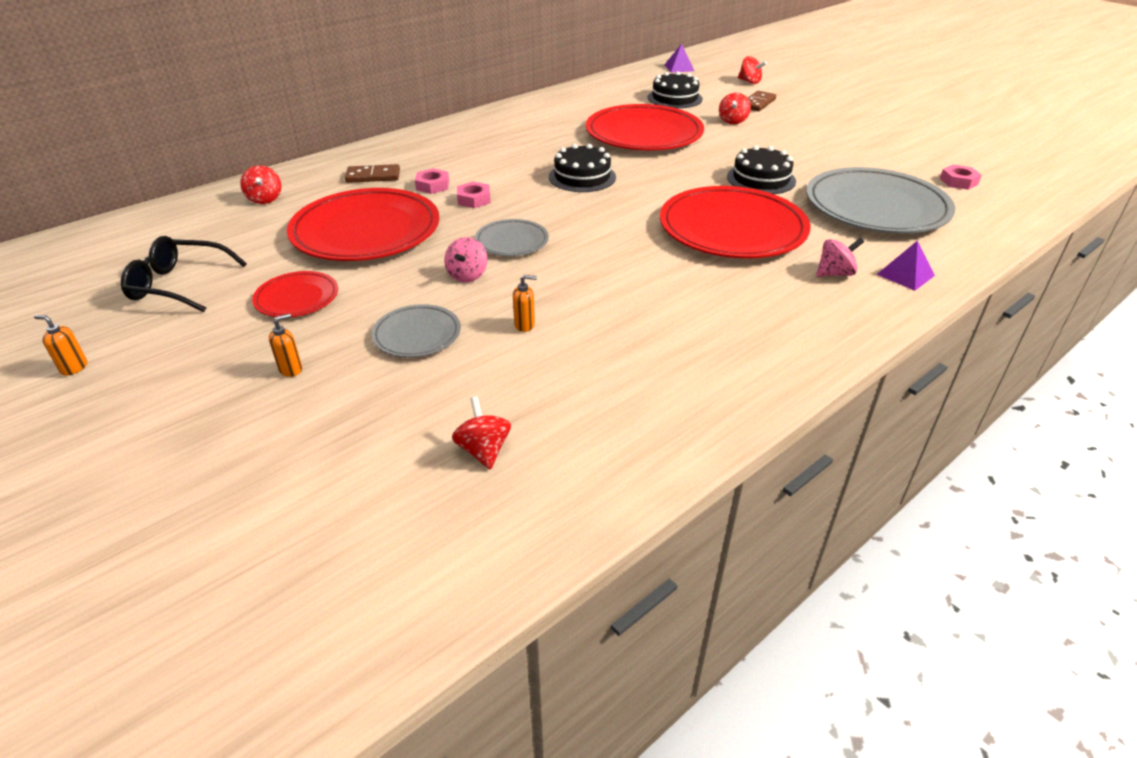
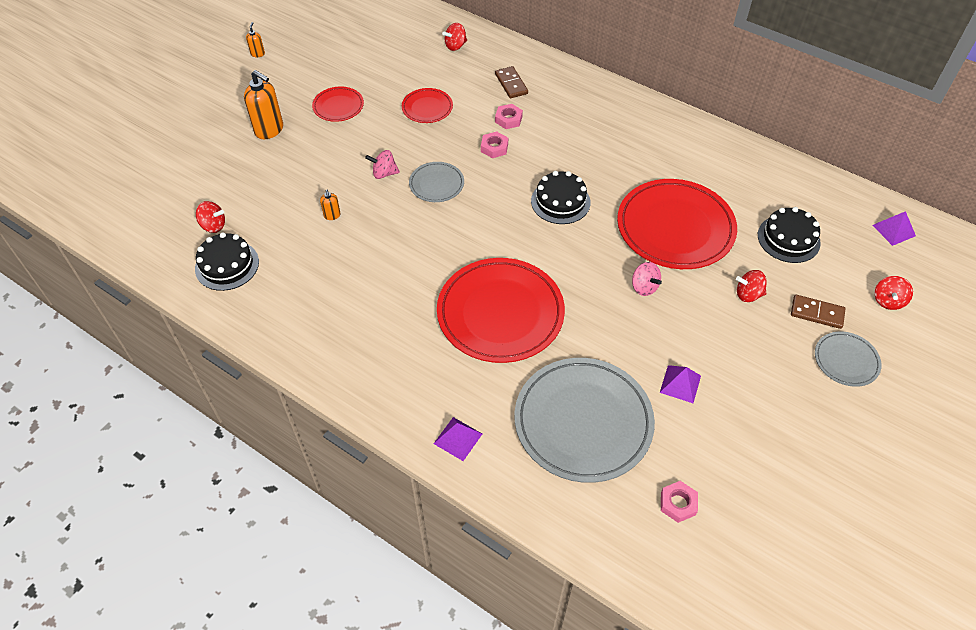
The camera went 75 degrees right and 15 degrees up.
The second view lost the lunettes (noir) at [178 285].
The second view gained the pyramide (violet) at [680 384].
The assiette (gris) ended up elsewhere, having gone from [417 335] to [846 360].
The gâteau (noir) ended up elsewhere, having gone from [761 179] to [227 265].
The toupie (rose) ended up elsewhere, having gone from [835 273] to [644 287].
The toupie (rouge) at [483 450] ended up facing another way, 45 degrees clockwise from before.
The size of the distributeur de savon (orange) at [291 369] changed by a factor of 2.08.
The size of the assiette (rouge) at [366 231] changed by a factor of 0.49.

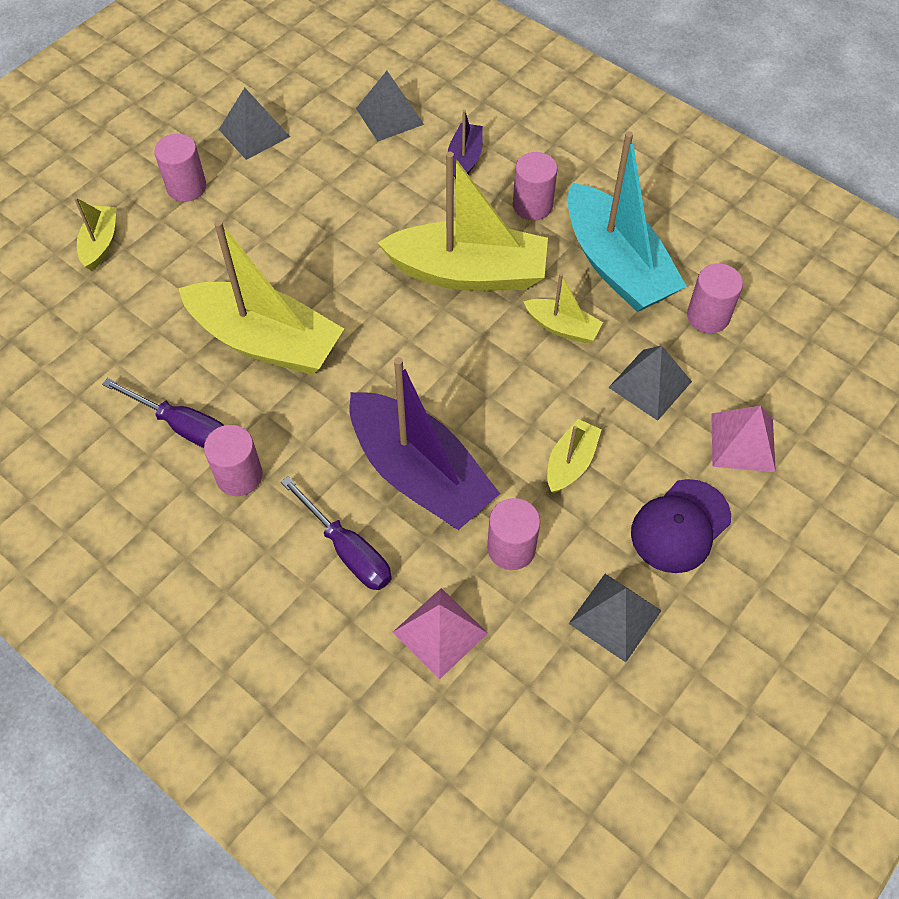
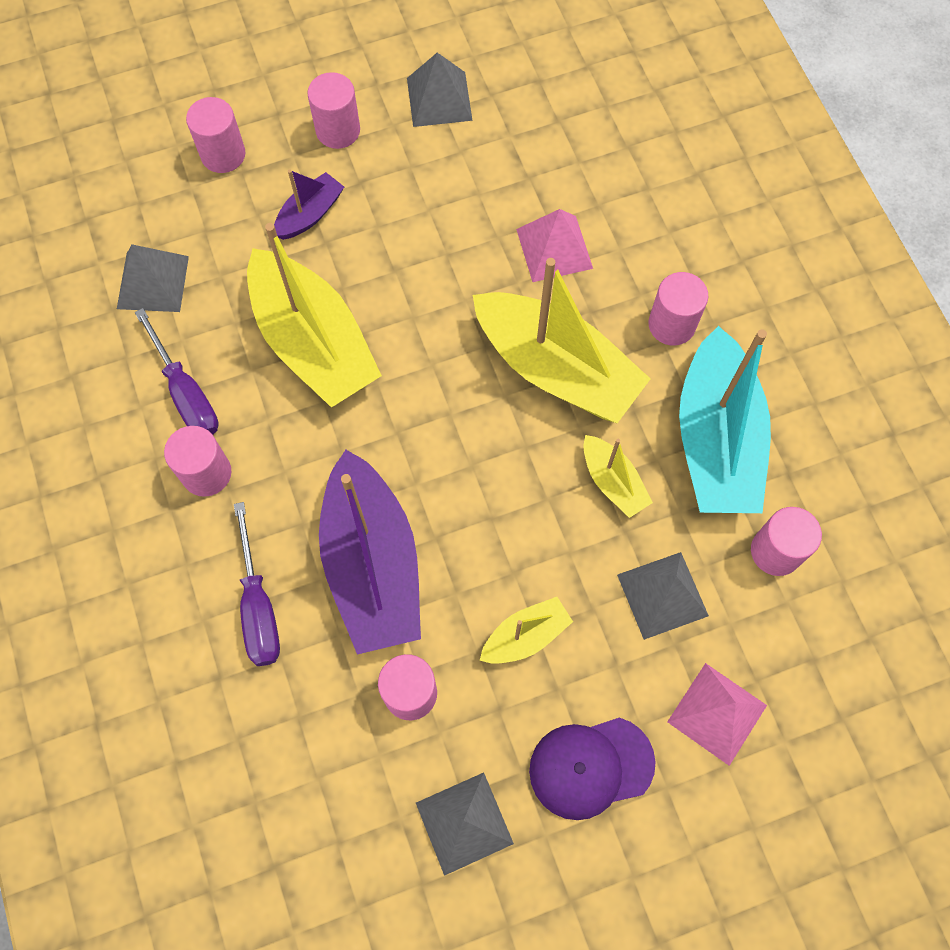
The camera went 30 degrees right and 10 degrees up.
The pyramide (gris) ended up elsewhere, having gone from [389 116] to [153 282].
The pyramide (rose) ended up elsewhere, having gone from [440 632] to [554 248].
The bateau (violet) ended up elsewhere, having gone from [465 159] to [310 214].
Where the bateau (jaune) stood at [100 243], the cylindre (rose) came to stand at [223 154].

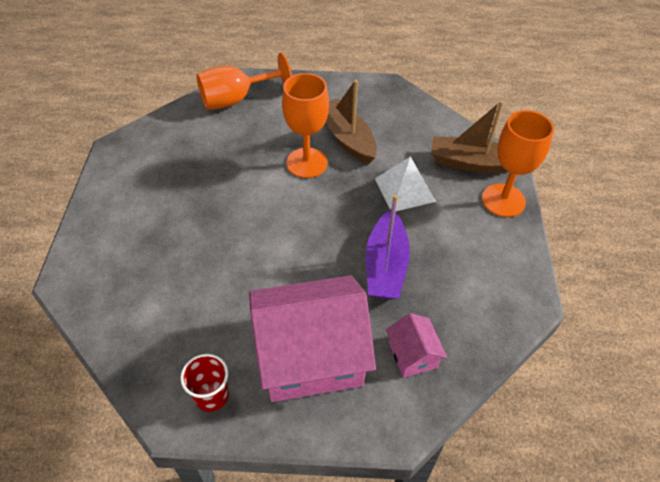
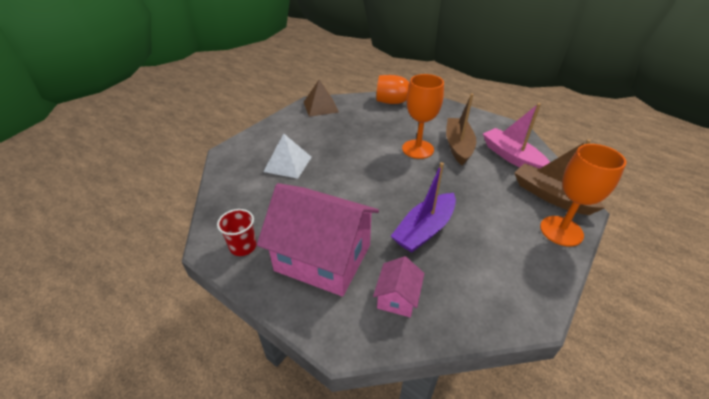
The camera went 35 degrees right and 10 degrees down.
The second view gained the pyramide (marron) at [321 107].
The second view gained the bateau (rose) at [512 157].
The pyramide (blanc) ended up elsewhere, having gone from [404 190] to [288 164].

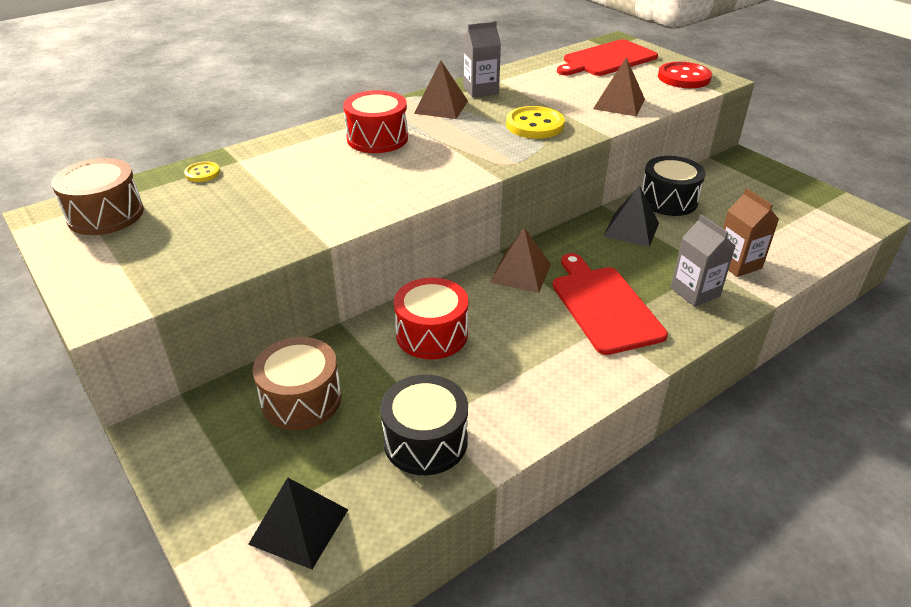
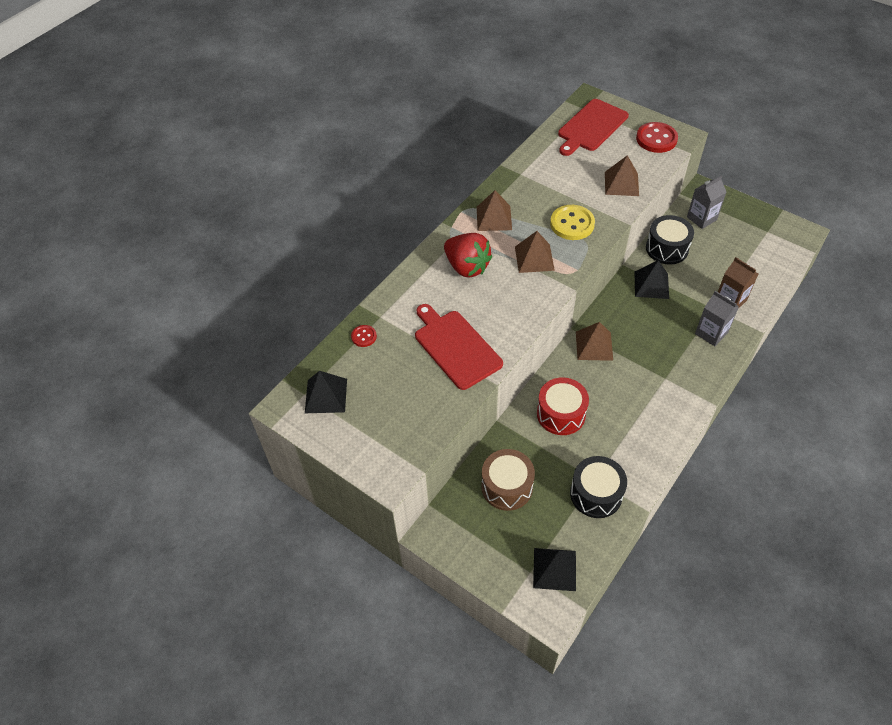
The camera went 15 degrees left and 15 degrees up.
The second view gained the pyramide (marron) at [534 258].
The brique de lait (gris) ended up elsewhere, having gone from [480 90] to [701 218].
The planche à découper (rouge) ended up elsewhere, having gone from [604 306] to [455 347].
Where the tambour (marron) stood at [106 215], the pyramide (noir) came to stand at [326 395].
Where the tambour (rouge) stood at [377 138], the fraise (rouge) came to stand at [467 267].
What was the bouton (jaune) at [202 173] turned into the bouton (rouge) at [364 336].

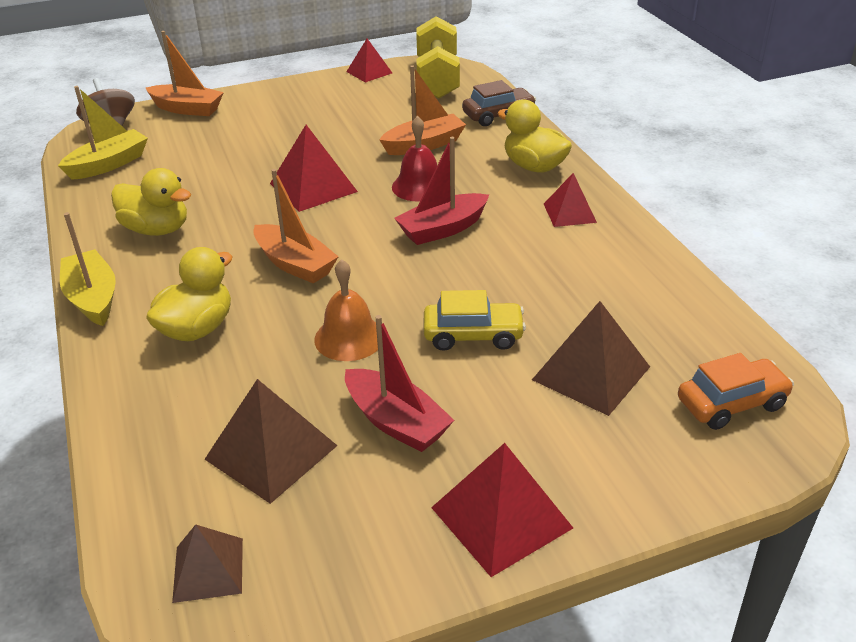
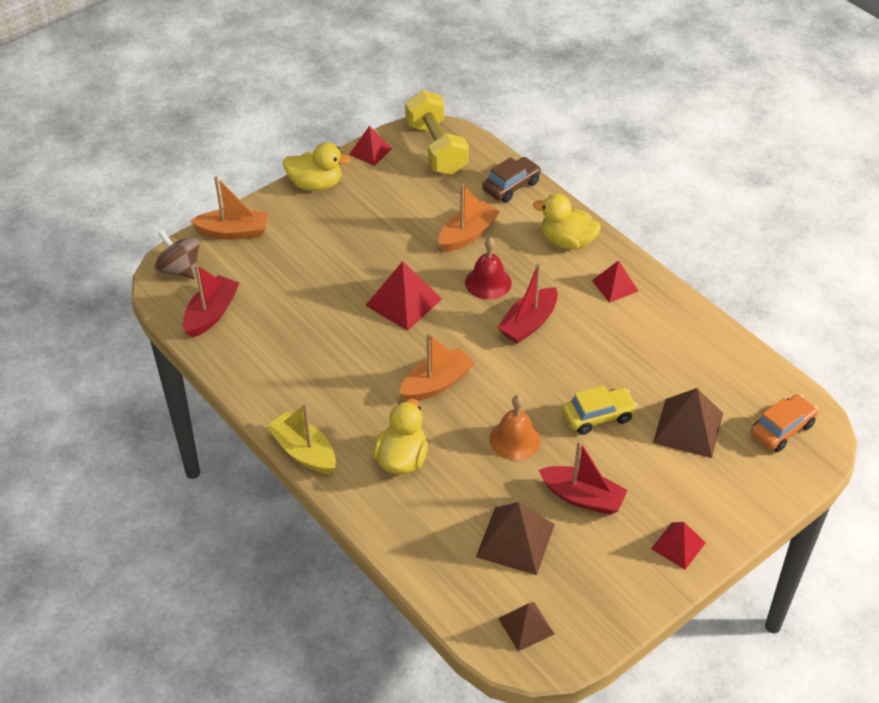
The camera went 20 degrees left and 10 degrees up.
The canard (jaune) ended up elsewhere, having gone from [157 229] to [316 184].
What was the bateau (jaune) at [109 164] turned into the bateau (rouge) at [211 313].
The bateau (orange) at [295 264] ended up facing another way, 60 degrees counterclockwise from before.
The size of the pyramide (rouge) at [501 517] changed by a factor of 0.63.

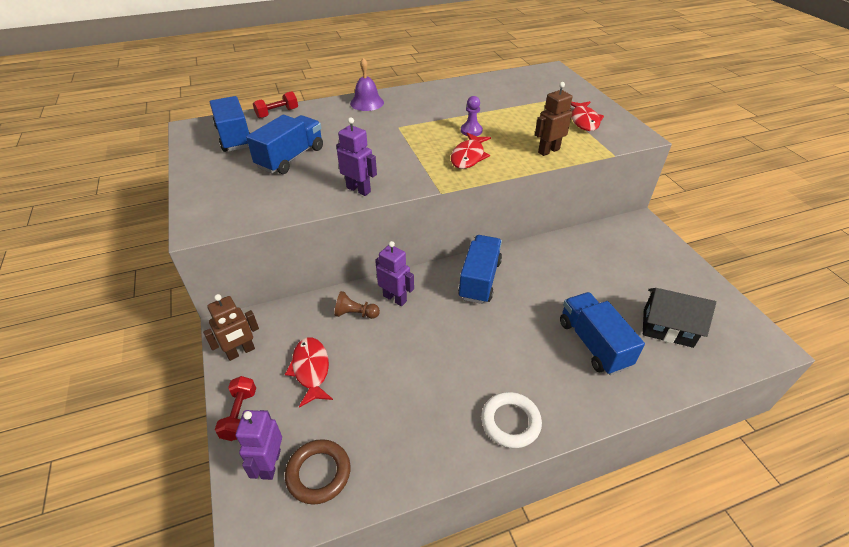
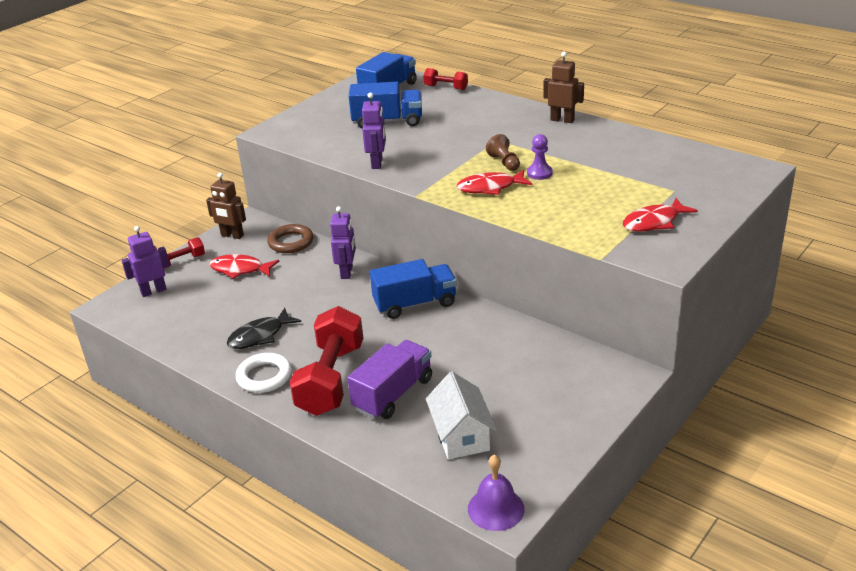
The camera went 60 degrees right and 10 degrees down.
The second view gained the poisson (noir) at [260 336].
The second view gained the haltère (rouge) at [331 379].
The anneau (marron) ended up elsewhere, having gone from [318 473] to [291 242].
The pion (marron) ended up elsewhere, having gone from [355 314] to [504 162].
The cloche (violet) ended up elsewhere, having gone from [367 103] to [496 508].
The robot (marron) ended up elsewhere, having gone from [548 151] to [562 120].
What was the camion (bleu) at [593 343] turned into the camion (violet) at [393 394].
What was the maison (noir) at [667 328] turned into the maison (blanc) at [461 435].
The poisson (rouge) at [311 370] ended up facing another way, 120 degrees counterclockwise from before.

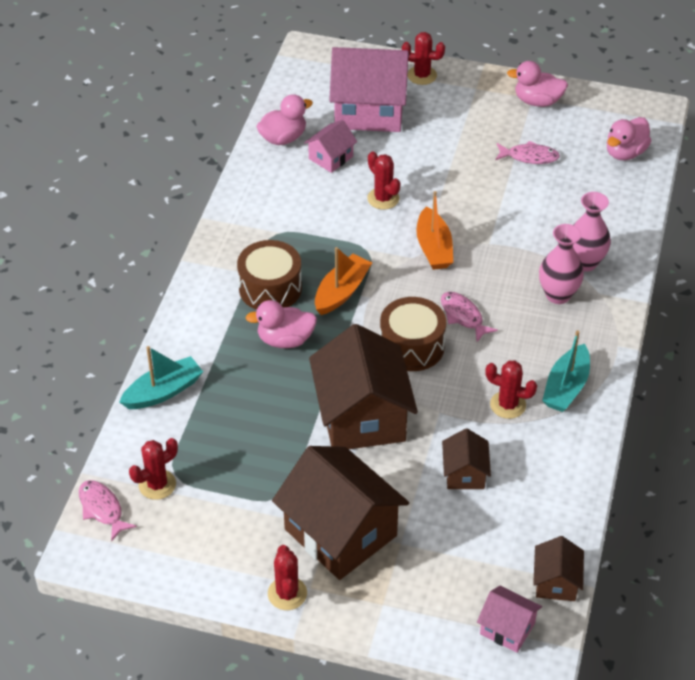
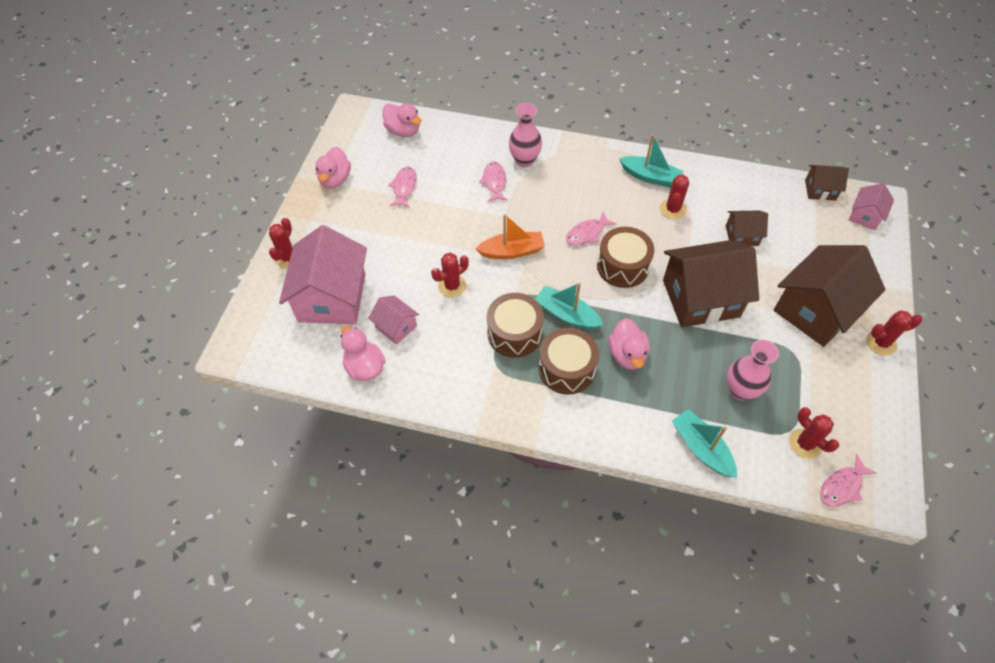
The camera went 90 degrees left and 10 degrees up.
The second view gained the poisson (rose) at [494 182].
The second view gained the tambour (marron) at [514 333].
The vase (rose) ended up elsewhere, having gone from [558 295] to [740 390].
What was the bateau (orange) at [341 292] turned into the bateau (turquoise) at [567 314].

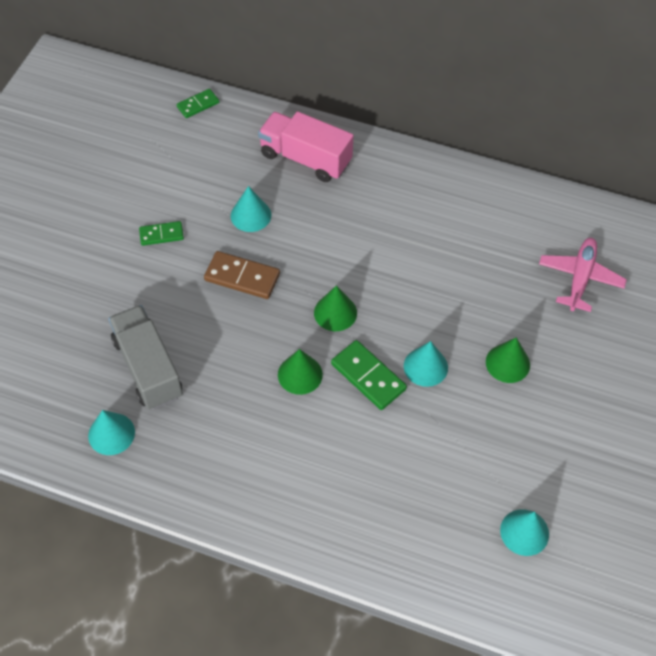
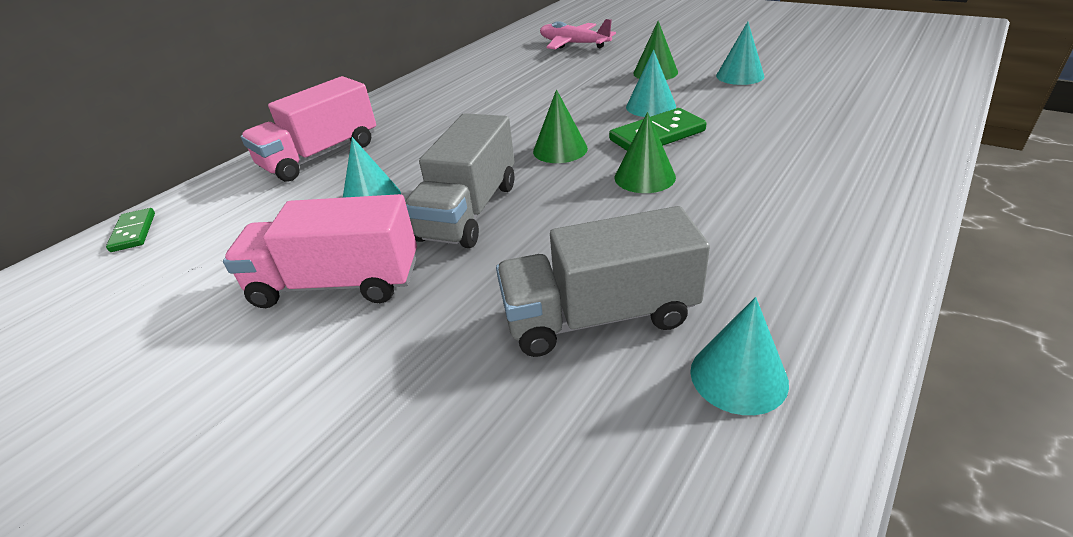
The camera went 70 degrees left and 20 degrees down.
The cône (turquoise) ended up elsewhere, having gone from [524 532] to [740 75].
Where the domino (vert) stood at [161 234], the camion (rose) came to stand at [337 284].
Where the domino (marron) stood at [242 277], the camion (gris) came to stand at [469 211].

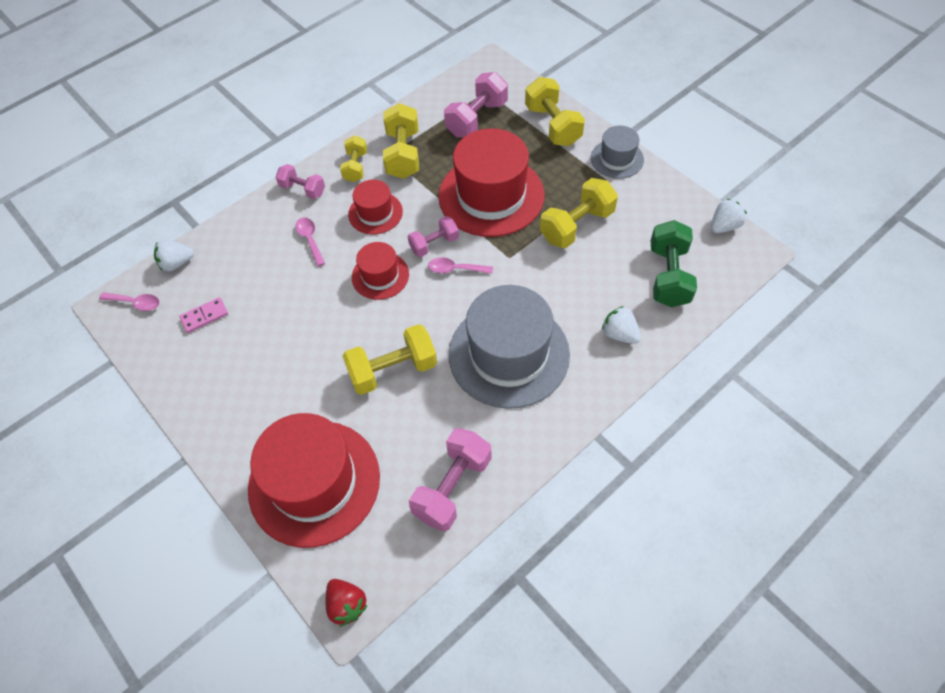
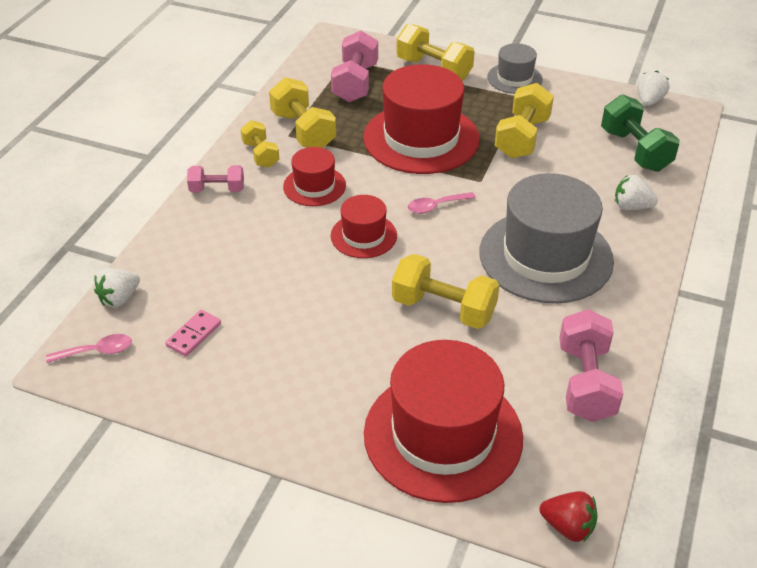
The camera went 30 degrees left and 15 degrees down.
The second view lost the cuillère (rose) at [310 240].
The second view lost the haltère (rose) at [434 244].
The haltère (jaune) at [393 370] ended up facing another way, 75 degrees clockwise from before.

